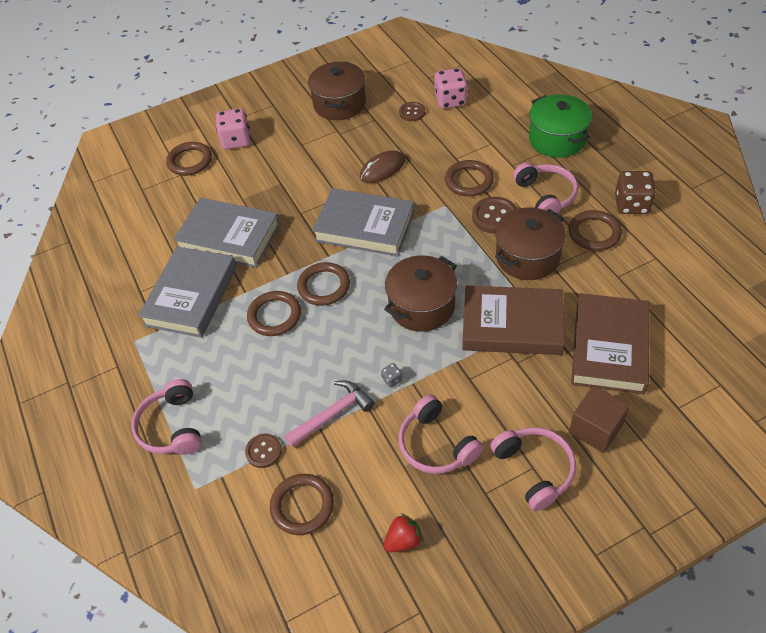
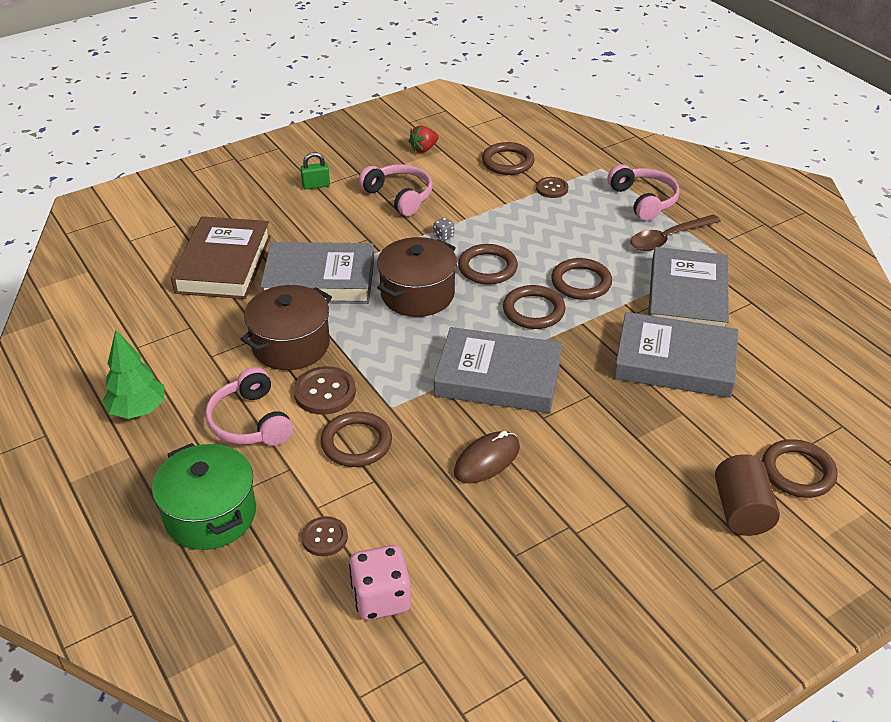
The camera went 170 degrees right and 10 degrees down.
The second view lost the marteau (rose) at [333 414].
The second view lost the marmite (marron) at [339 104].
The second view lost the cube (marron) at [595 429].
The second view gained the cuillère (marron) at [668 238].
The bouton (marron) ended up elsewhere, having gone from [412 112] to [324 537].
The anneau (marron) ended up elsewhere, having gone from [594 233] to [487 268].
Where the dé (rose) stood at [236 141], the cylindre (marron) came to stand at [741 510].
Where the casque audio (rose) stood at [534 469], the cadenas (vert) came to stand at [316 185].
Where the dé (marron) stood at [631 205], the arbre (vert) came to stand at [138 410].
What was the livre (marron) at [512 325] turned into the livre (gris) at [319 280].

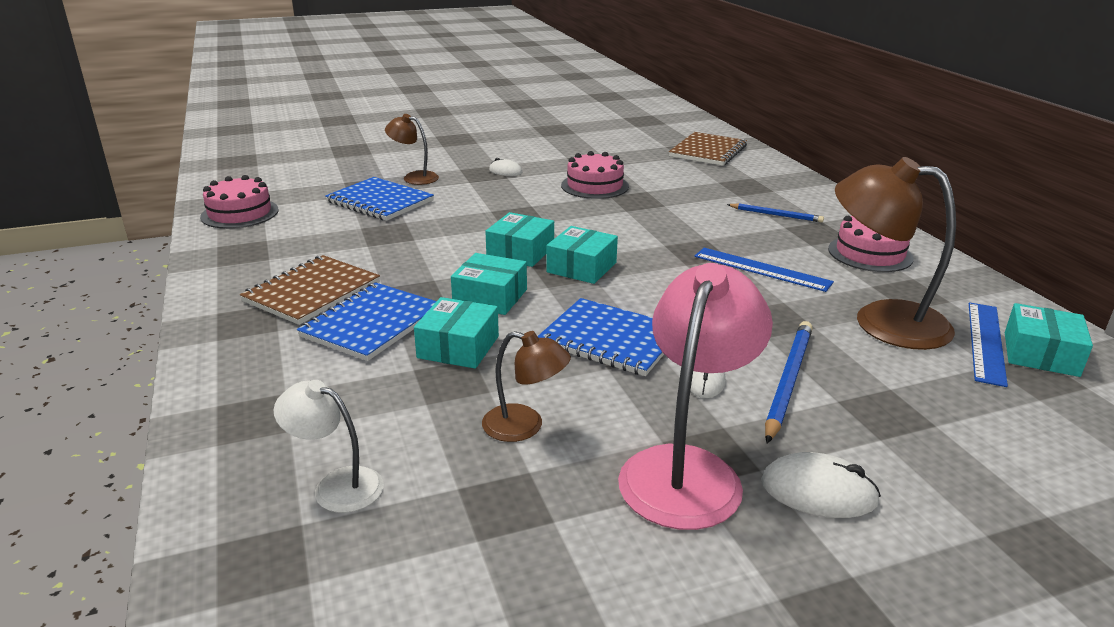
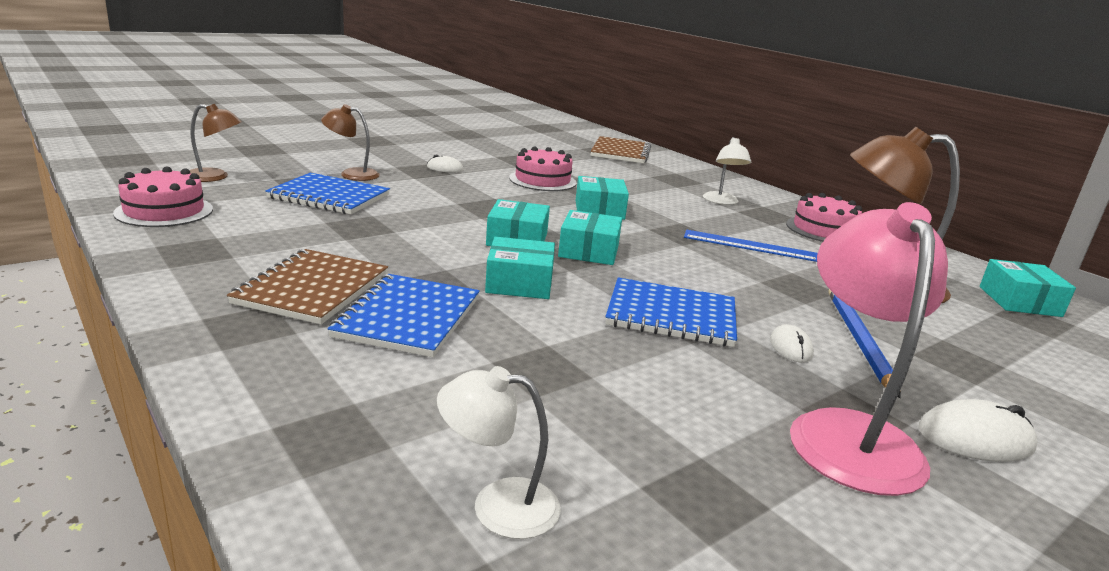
The camera went 20 degrees left and 5 degrees down.
The second view lost the règle (bleu) at [986 342].
The boîte (turquoise) ended up elsewhere, having gone from [458 347] to [599 210].
The lampe (marron) ended up elsewhere, having gone from [525 426] to [215 177].
Where the crayon (bleu) stood at [775 215], the lampe (blanc) came to stand at [722 201].

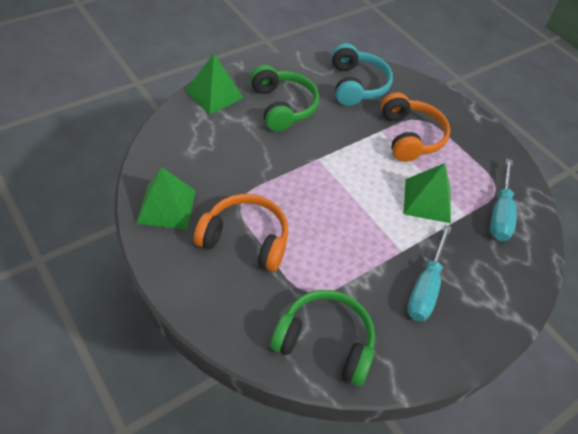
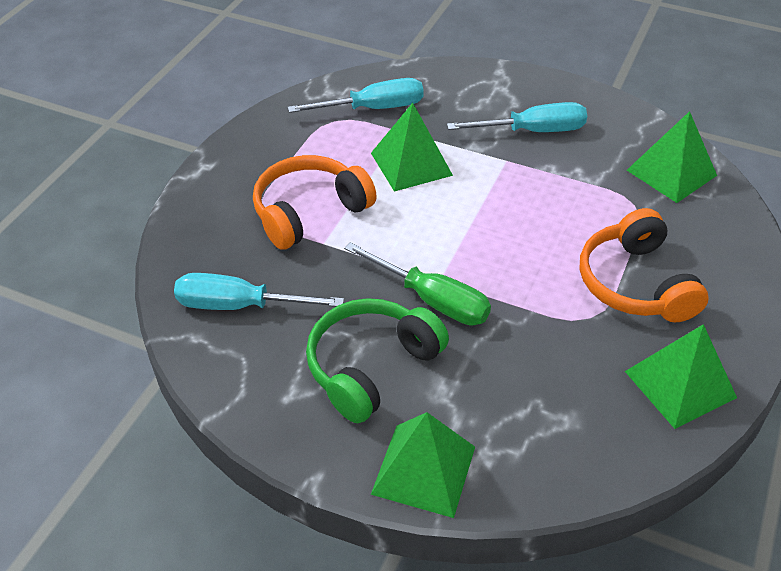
The camera went 115 degrees left and 5 degrees down.
The second view gained the tournevis (vert) at [432 300].
Where the casque audio (vert) stood at [325 342], the pyramide (vert) came to stand at [671 173].
Where the casque audio (turquoise) stood at [356 85], the tournevis (turquoise) came to stand at [239 306].

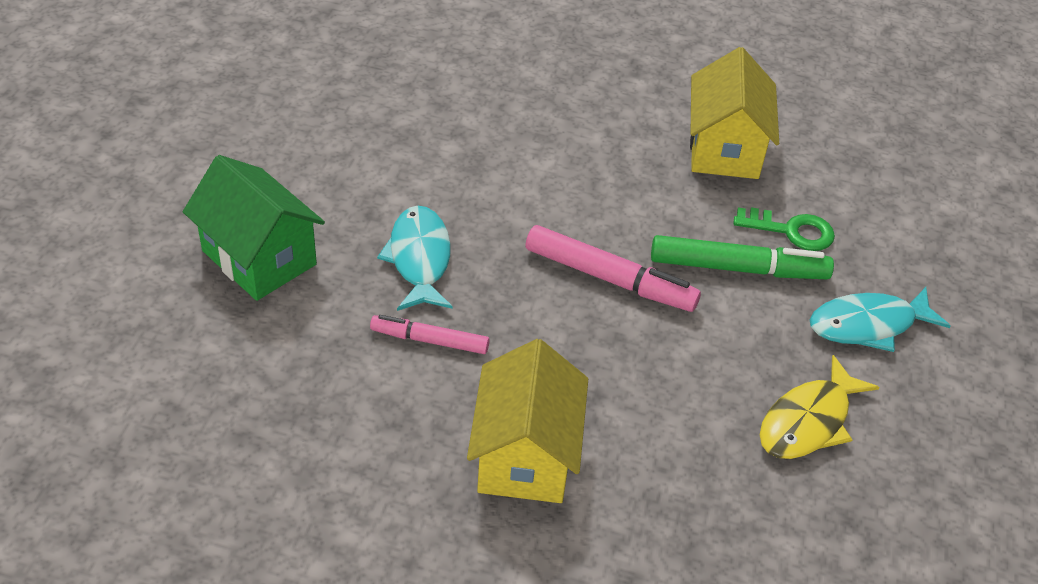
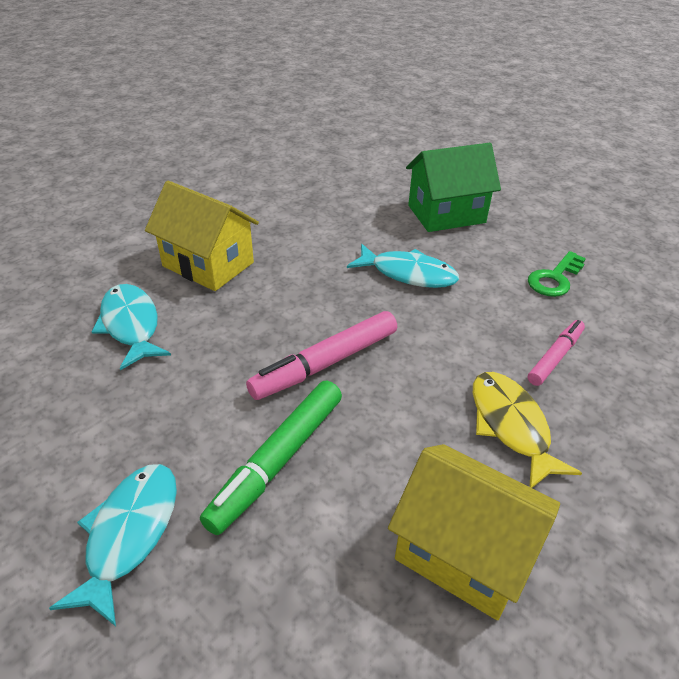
The camera went 120 degrees right and 5 degrees down.
The second view gained the poisson (turquoise) at [131 325].
The feutre (rose) ended up elsewhere, having gone from [429 340] to [555 357].
The clé (vert) ended up elsewhere, having gone from [791 231] to [554 278].
The poisson (jaune) ended up elsewhere, having gone from [808 421] to [510 426].

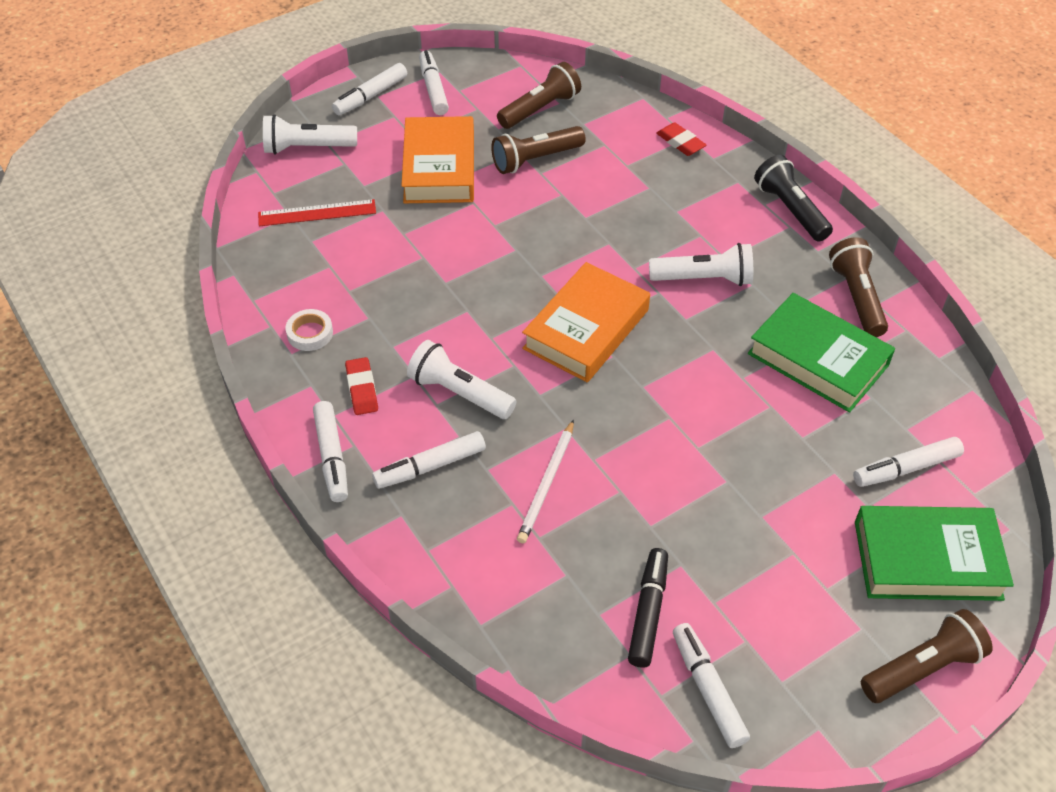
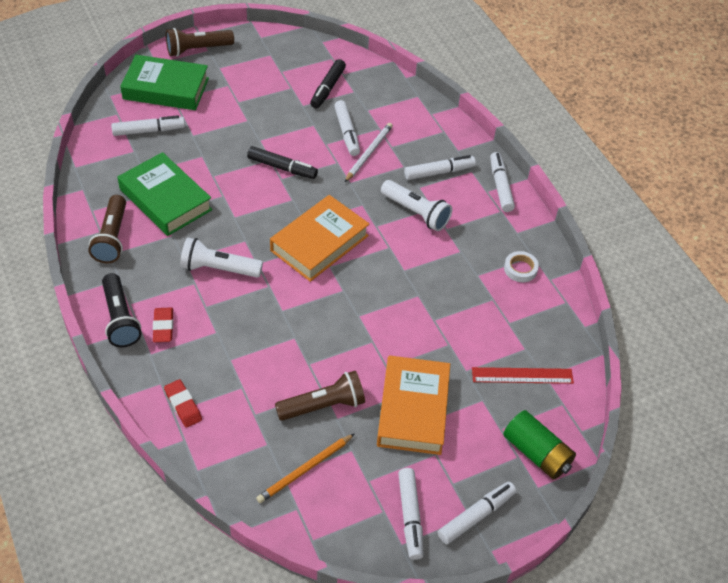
The camera went 175 degrees left and 0 degrees up.
The second view gained the feutre (noir) at [282 168].
The gomme (rouge) ended up elsewhere, having gone from [362 389] to [163 327].
The feutre (blanc) ended up elsewhere, having gone from [708 689] to [347 133].
Where the lampe de poche (blanc) stood at [307 147], the pile (vert) came to stand at [536 453].
Where the lampe de poche (marron) stood at [540 109], the crayon (orange) came to stand at [305 470].

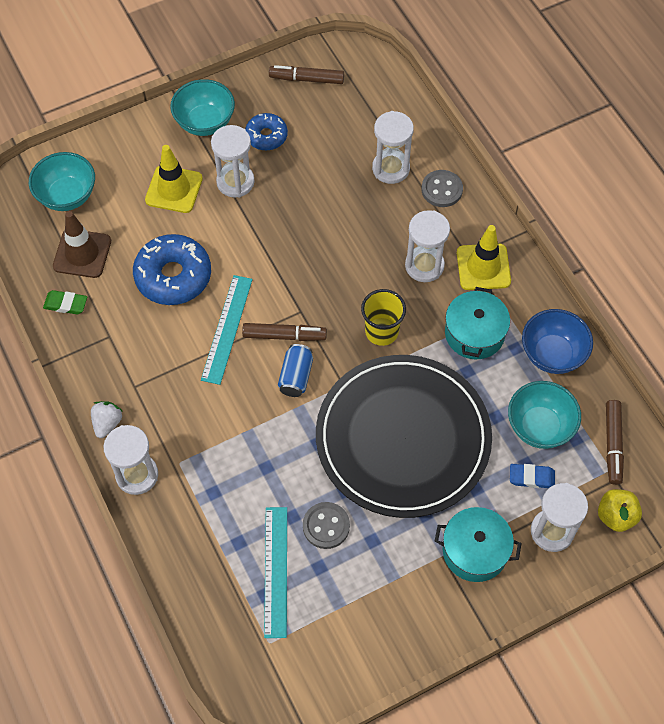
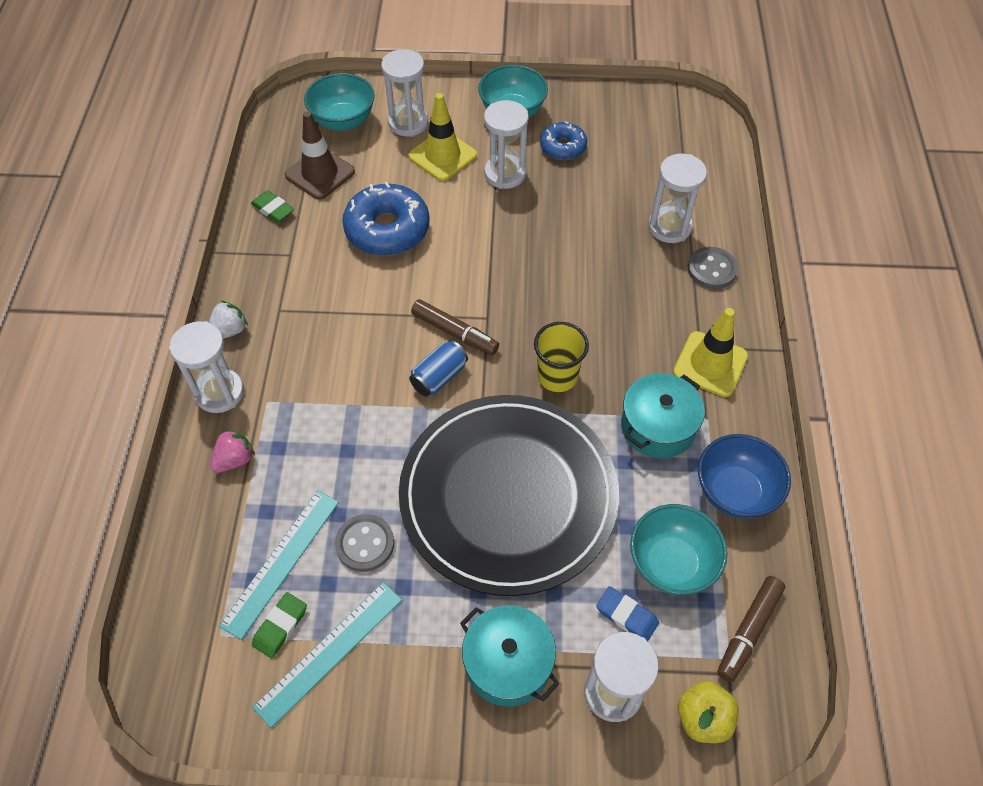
The camera went 30 degrees right and 5 degrees down.
The second view lost the feutre (marron) at [306 79].
The second view gained the fraise (rose) at [235 460].
The second view gained the gomme (vert) at [280 626].
The règle (turquoise) ended up elsewhere, having gone from [226 329] to [329 652].
The sablier (blanc) ended up elsewhere, having gone from [424 266] to [408 123].

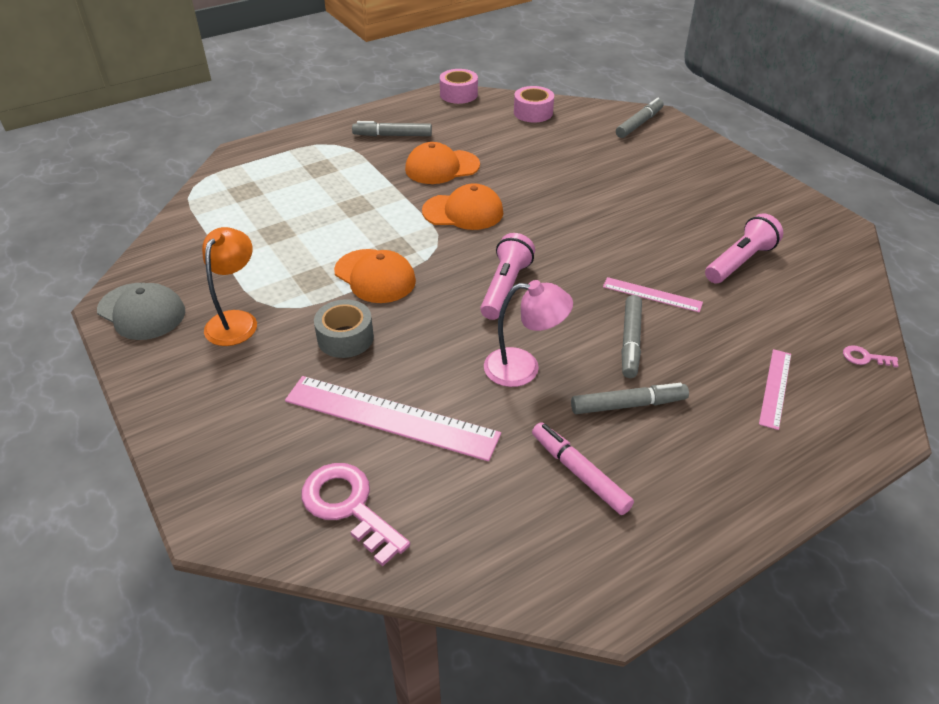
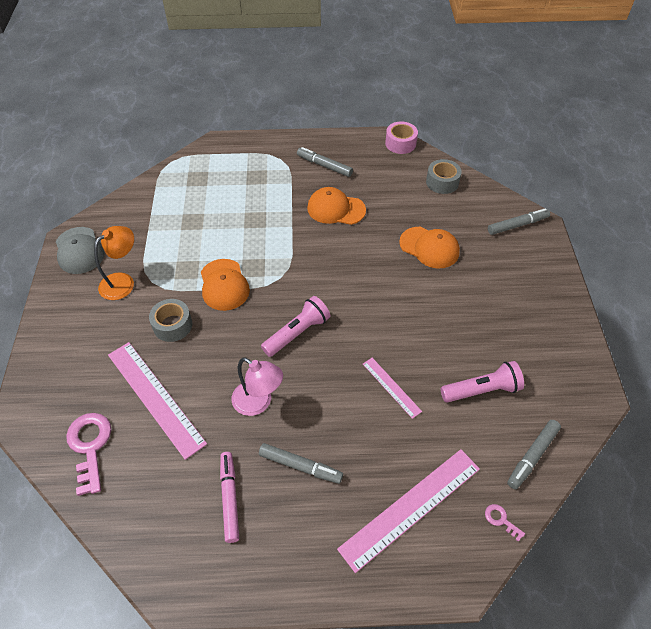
The camera went 30 degrees right and 10 degrees up.
The casquette (orange) ended up elsewhere, having gone from [463 212] to [429 247].
The feutre (gris) ended up elsewhere, having gone from [630 341] to [532 456].
What was the ruban adhésif (rose) at [533 112] turned into the ruban adhésif (gris) at [442 182].
The size of the règle (rose) at [775 388] changed by a factor of 1.92.

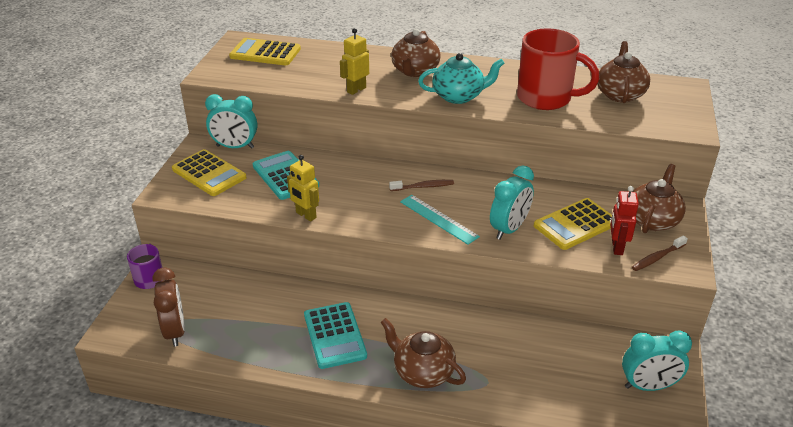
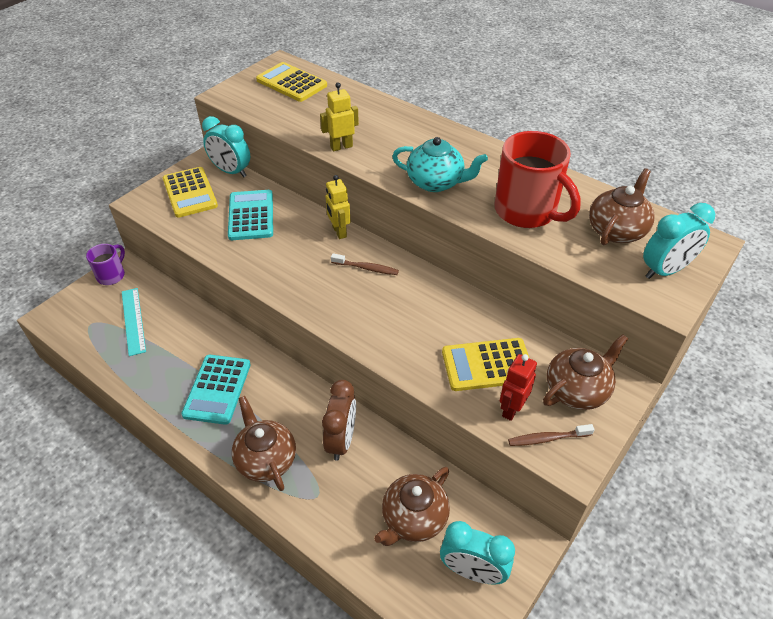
The camera went 25 degrees right and 10 degrees up.
The réveil (marron) ended up elsewhere, having gone from [175 331] to [341 440].
The robot (jaune) ended up elsewhere, having gone from [306 215] to [339 232].
The théière (marron) ended up elsewhere, having gone from [415 71] to [413 519].
The règle (turquoise) ended up elsewhere, having gone from [438 219] to [133 321].
The réveil (turquoise) ended up elsewhere, having gone from [509 229] to [665 270].

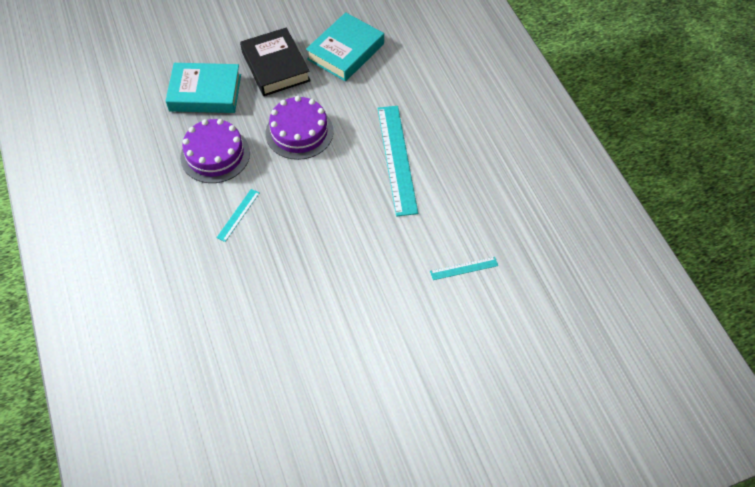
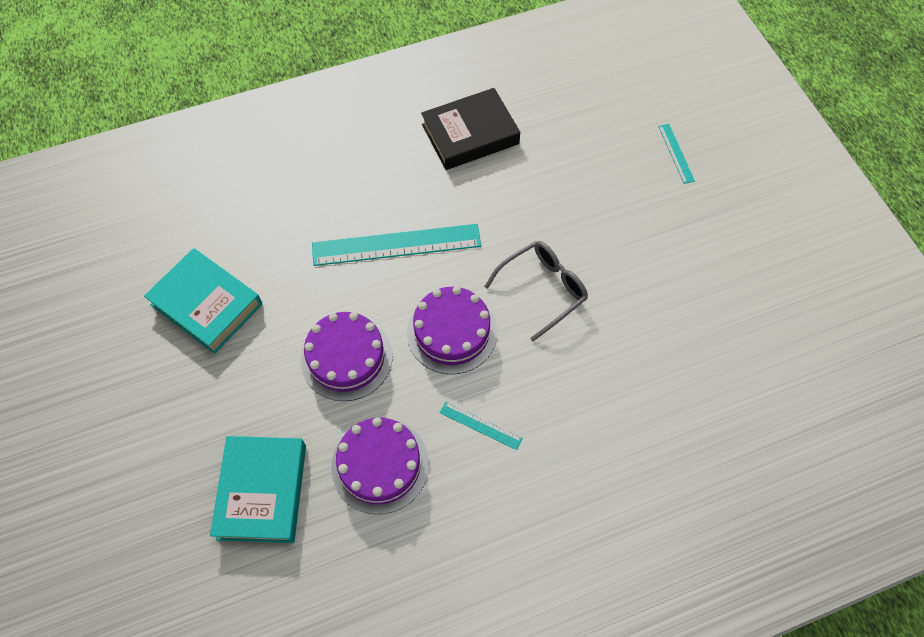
The camera went 90 degrees left and 5 degrees up.
The second view gained the gâteau (violet) at [452 332].
The second view gained the lunettes (gris) at [542 290].
The livre (noir) ended up elsewhere, having gone from [275 66] to [470 134].
The règle (turquoise) ended up elsewhere, having gone from [464 268] to [676 153].

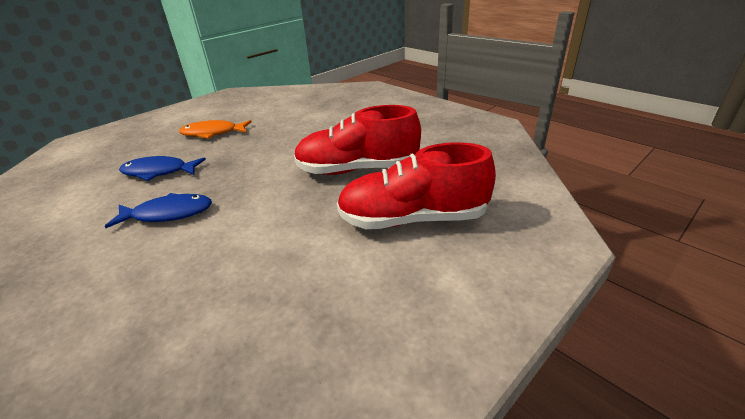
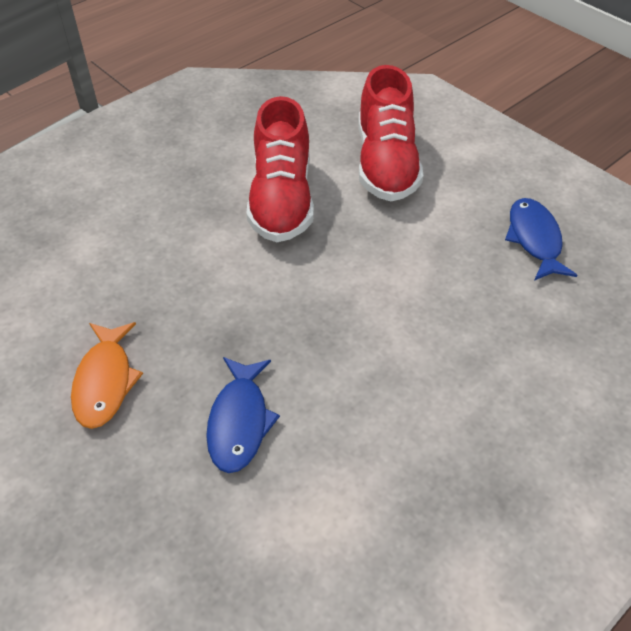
The camera went 90 degrees left and 15 degrees up.
The poisson (bleu) ended up elsewhere, having gone from [168 214] to [534 239].

